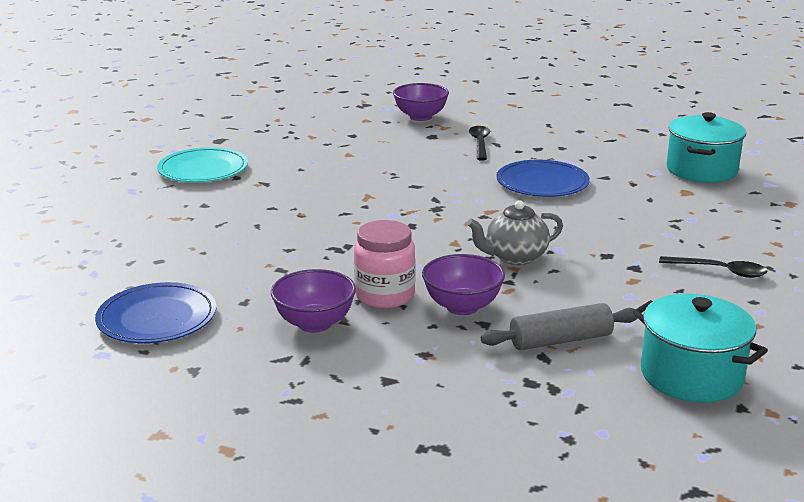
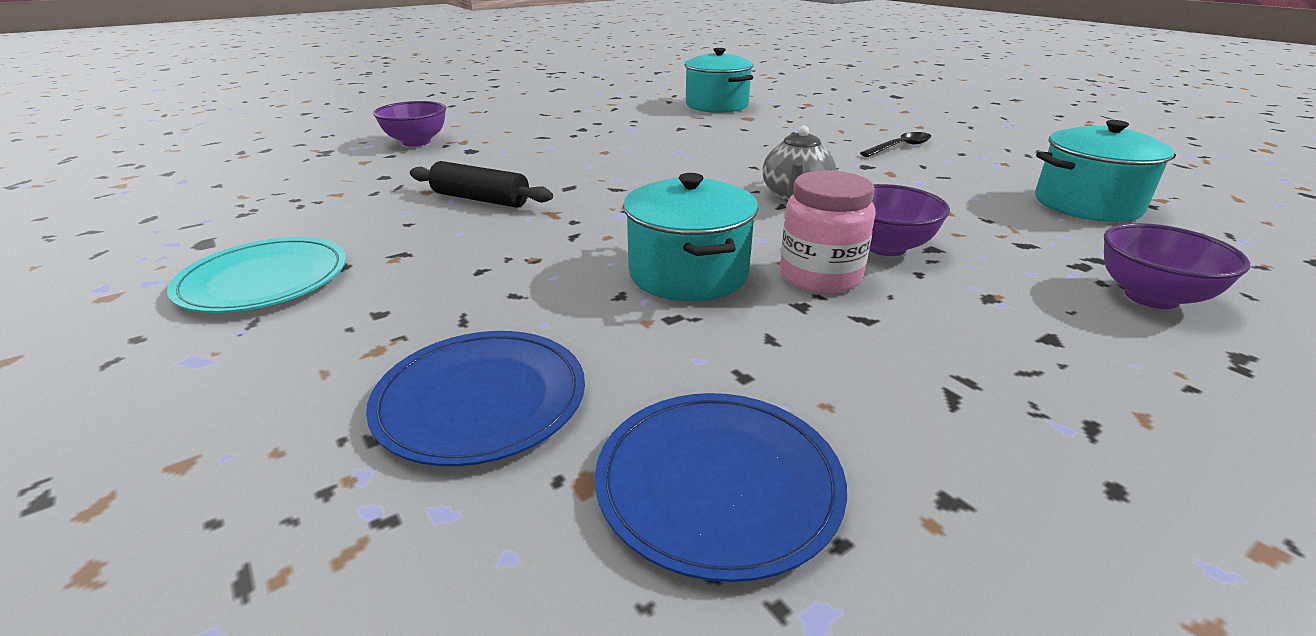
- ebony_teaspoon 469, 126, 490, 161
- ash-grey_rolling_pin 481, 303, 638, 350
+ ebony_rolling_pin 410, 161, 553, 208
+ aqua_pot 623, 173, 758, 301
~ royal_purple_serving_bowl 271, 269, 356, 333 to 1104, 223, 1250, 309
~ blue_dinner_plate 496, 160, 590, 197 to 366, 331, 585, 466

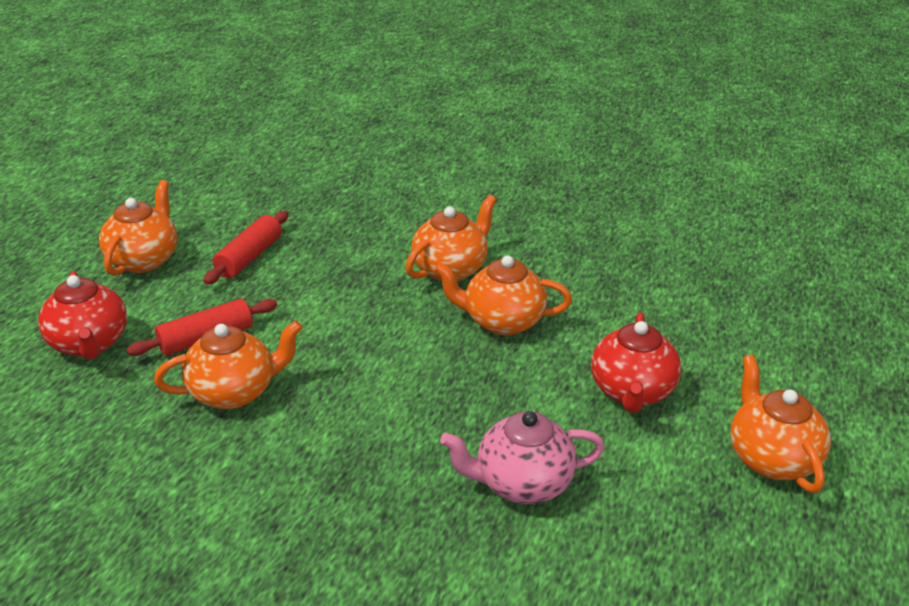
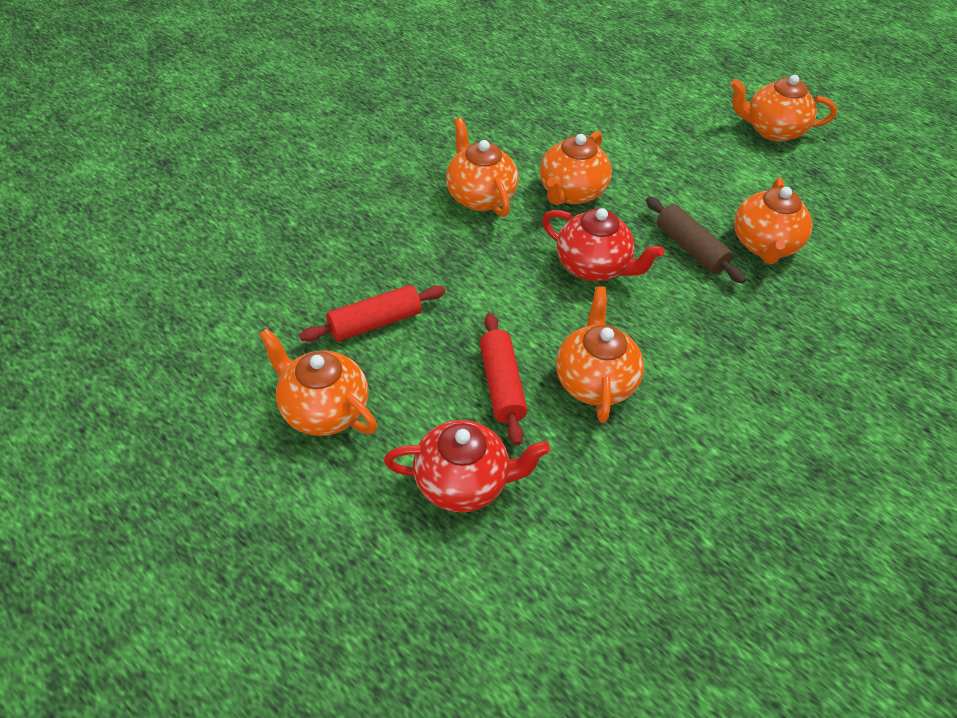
+ russet_rolling_pin 646, 197, 746, 284
~ scarlet_china_teapot 591, 312, 681, 413 to 542, 208, 664, 281
~ pink_china_teapot 440, 411, 605, 504 to orange-coloured_china_teapot 734, 178, 812, 264
~ scarlet_rolling_pin 204, 211, 288, 285 = 299, 285, 445, 342 75 degrees counterclockwise

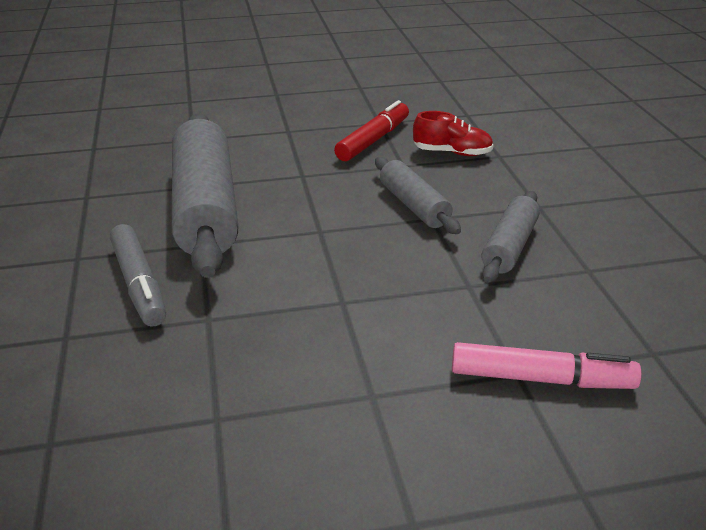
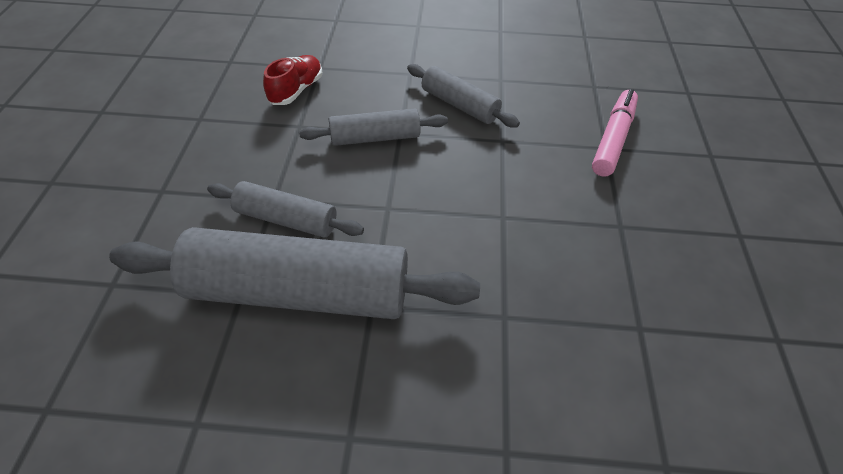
- ash-grey_marker 110, 224, 166, 327
- scarlet_marker 334, 100, 409, 161
+ ash-grey_rolling_pin 207, 181, 364, 238

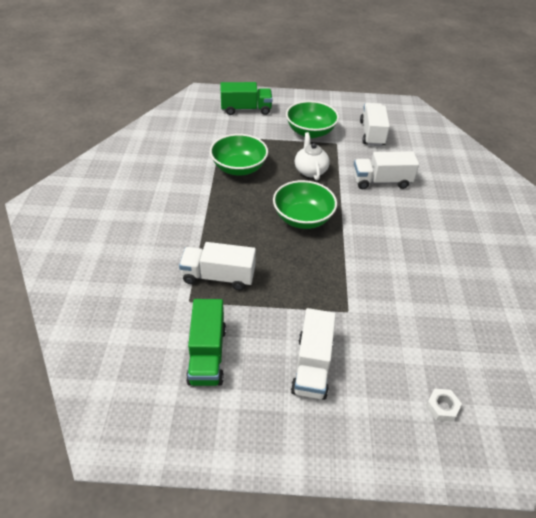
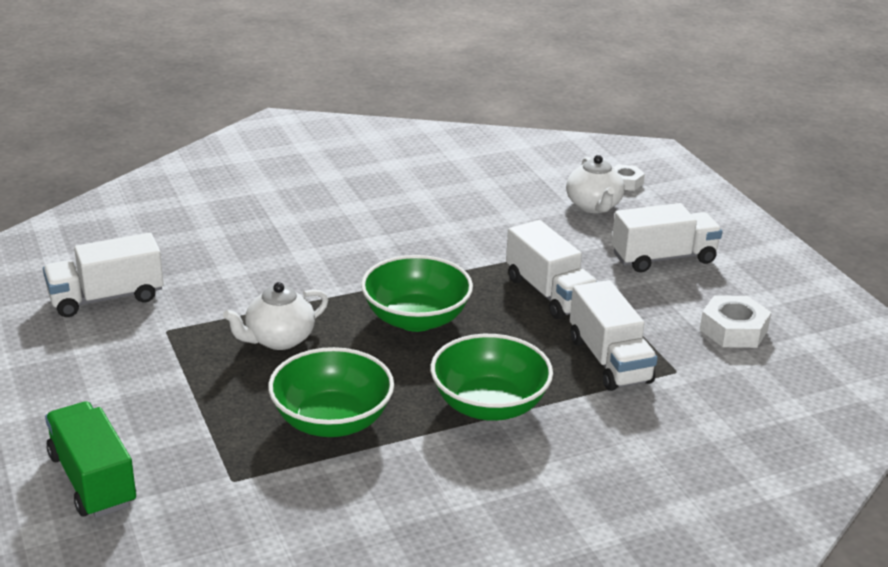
+ white_china_teapot 566, 155, 625, 213
~ leaf-green_serving_bowl 286, 101, 339, 138 to 431, 334, 553, 421
~ white_truck 353, 151, 419, 189 to 506, 220, 597, 319
~ leaf-green_truck 186, 299, 226, 386 to white_hexagon_nut 700, 295, 771, 348

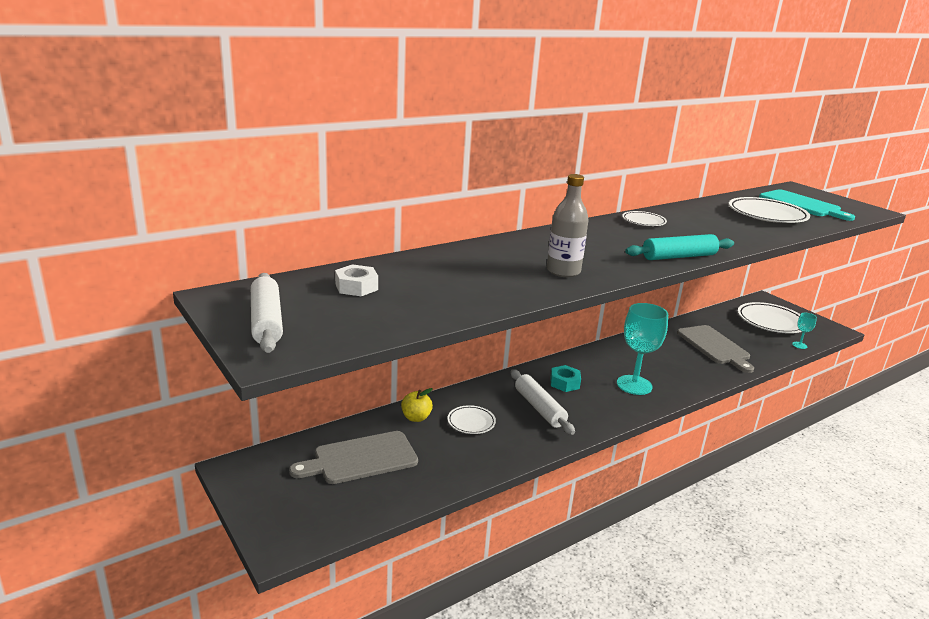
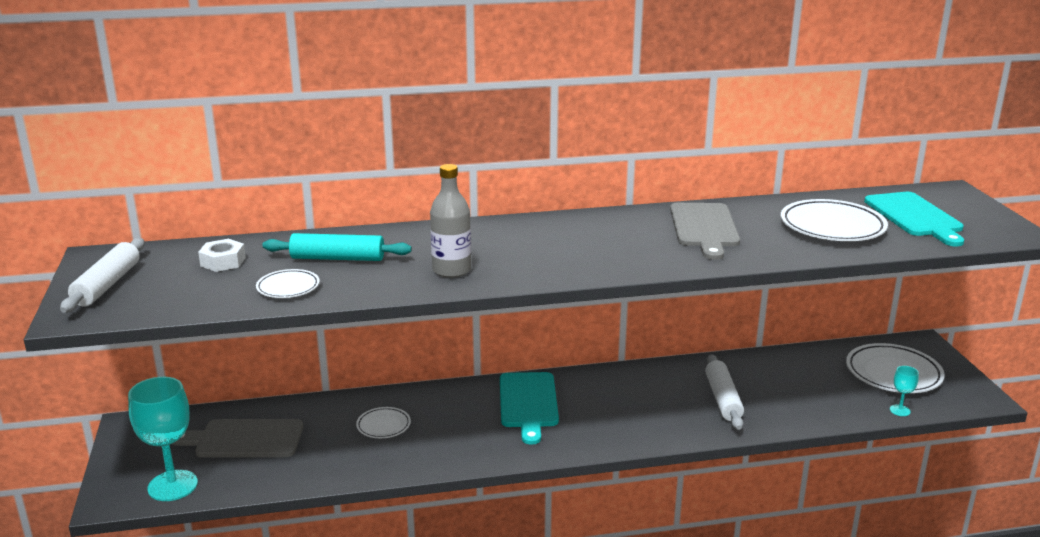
- bright_yellow_apple 401, 388, 433, 422
~ white_rolling_pin 510, 369, 575, 435 to 705, 354, 744, 430
~ aqua_chalice 617, 303, 668, 395 to 128, 377, 198, 501
~ white_dinner_plate 622, 211, 667, 226 to 256, 269, 320, 298
~ aqua_rolling_pin 625, 234, 734, 260 to 263, 233, 412, 261
~ ash-grey_cutting_board 677, 325, 754, 373 to 670, 203, 740, 260
~ aqua_hexagon_nut 550, 365, 581, 392 to aqua_cutting_board 500, 372, 559, 445

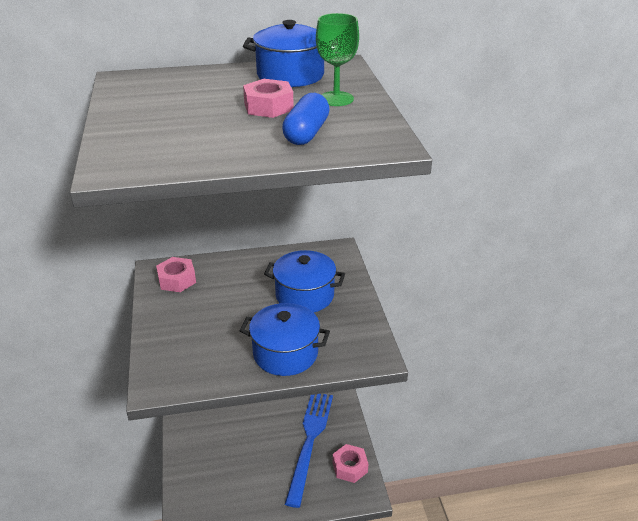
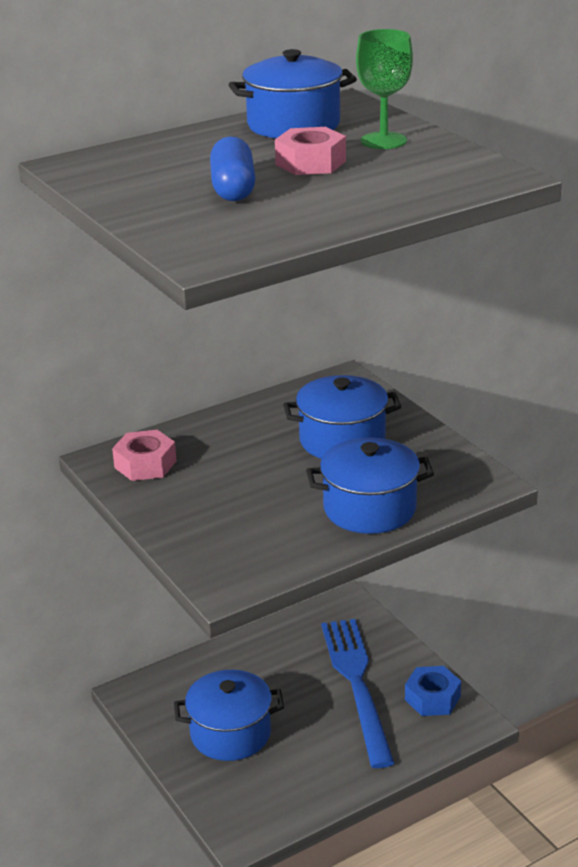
+ blue_pot 174, 670, 284, 761
~ blue_capsule 282, 93, 330, 145 to 210, 136, 255, 201
~ pink_hexagon_nut 333, 444, 368, 483 to blue_hexagon_nut 405, 666, 461, 716

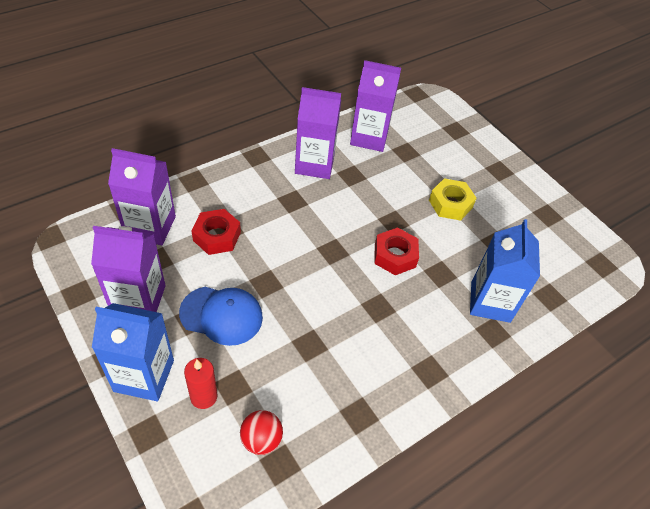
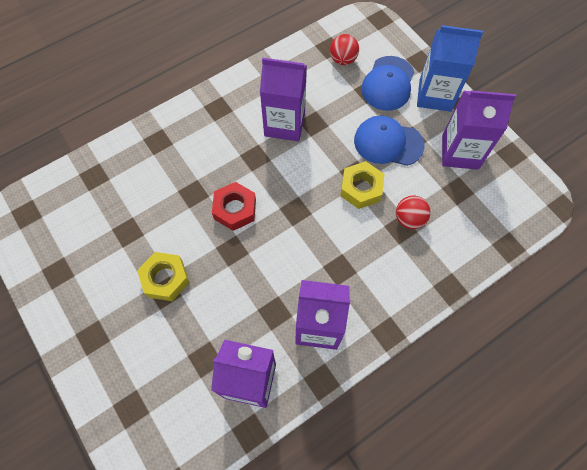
- blue_milk_carton 470, 219, 540, 323
+ bright_yellow_hexagon_nut 340, 161, 385, 209
~ royal_purple_milk_carton 108, 148, 176, 245 to 260, 58, 307, 141
~ scarlet_wax_candle 184, 358, 218, 409 to blue_cap 361, 56, 414, 111
~ scarlet_hexagon_nut 191, 209, 241, 255 to scarlet_sphere 396, 196, 431, 229

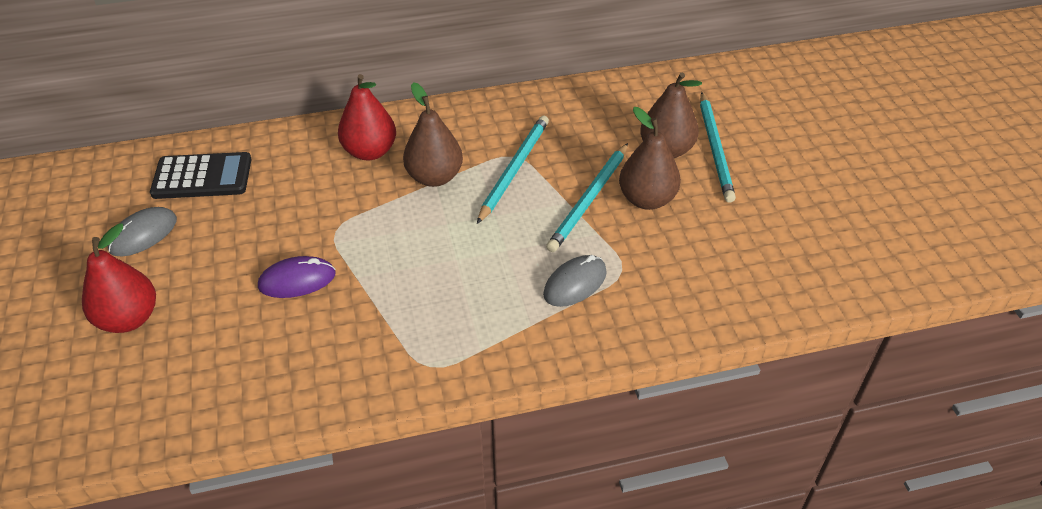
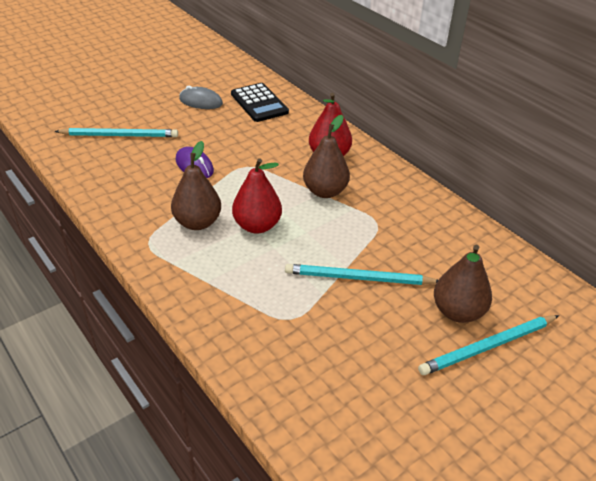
- ash-grey_mouse 543, 255, 607, 307
~ scarlet_pear_fruit 82, 224, 156, 333 to 232, 158, 282, 233
~ aqua_wooden_pencil 477, 116, 549, 224 to 54, 128, 178, 137
~ russet_pear_fruit 619, 107, 681, 210 to 171, 141, 221, 230

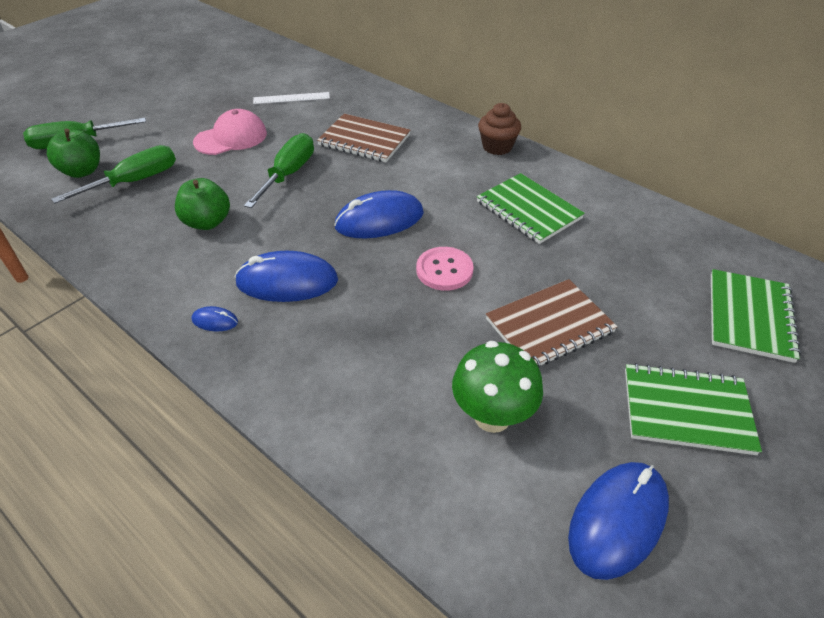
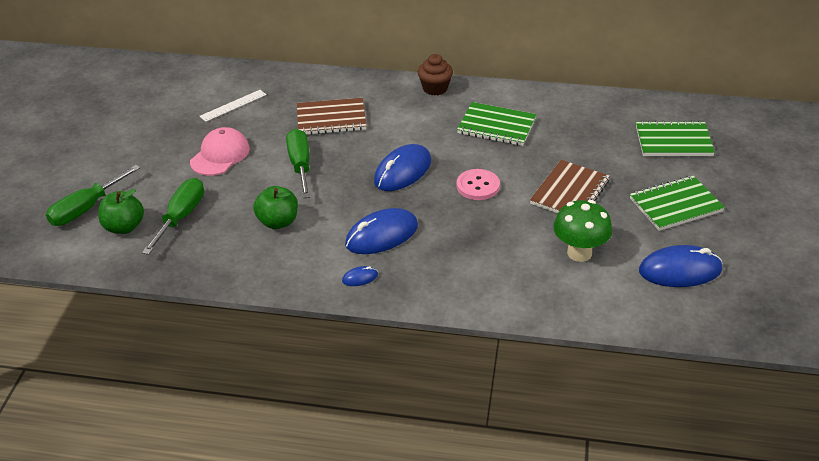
~ blue_mouse 568, 462, 669, 580 = 639, 245, 723, 287 75 degrees clockwise
~ leaf-green_exercise_book 711, 269, 801, 363 = 636, 121, 715, 156 75 degrees counterclockwise

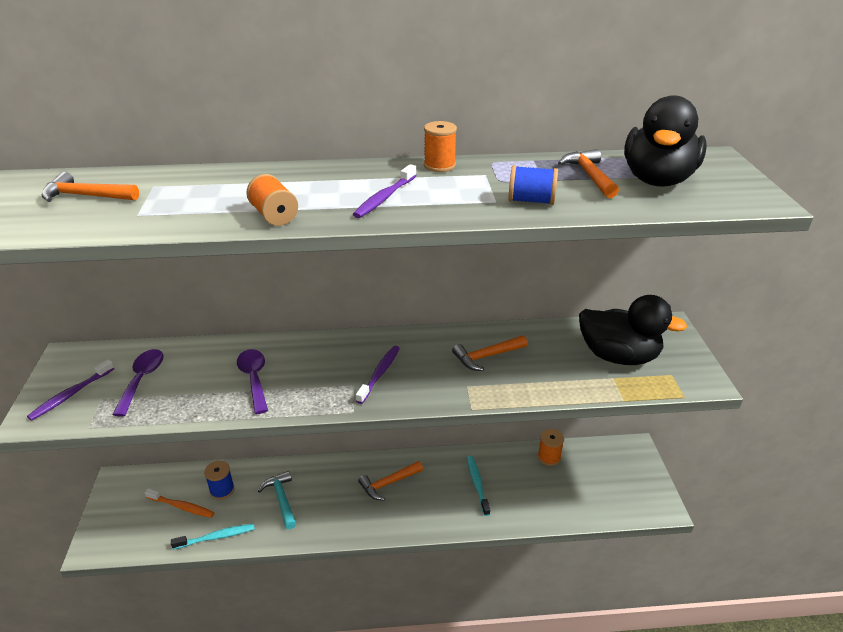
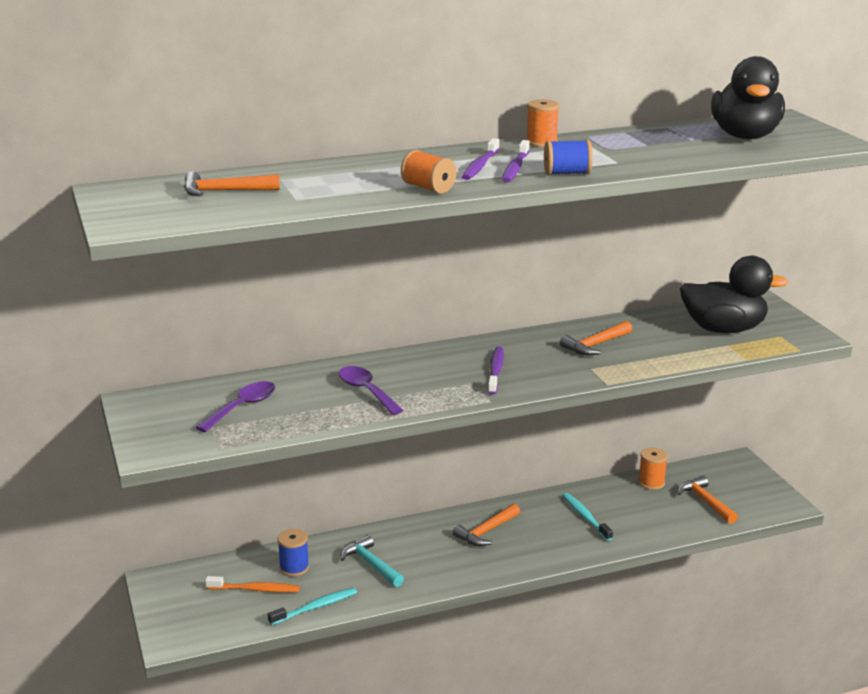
~ royal_purple_tooth_brush 27, 359, 114, 421 to 462, 138, 500, 180
~ blue_reel_of_thread 508, 165, 558, 205 to 544, 140, 593, 175
~ orange-coloured_claw_hammer 558, 149, 619, 198 to 678, 476, 738, 524
~ royal_purple_teaspoon 112, 349, 163, 417 = 195, 381, 275, 432 45 degrees clockwise

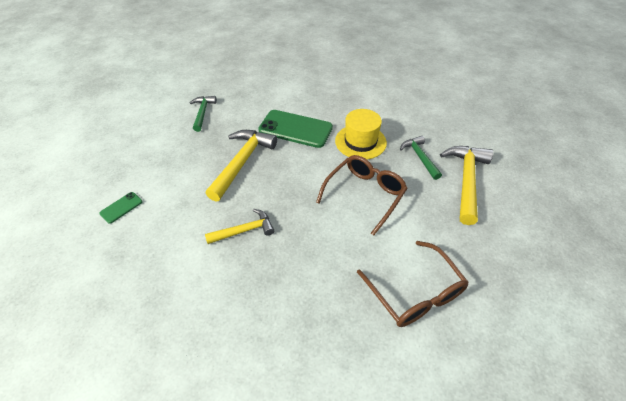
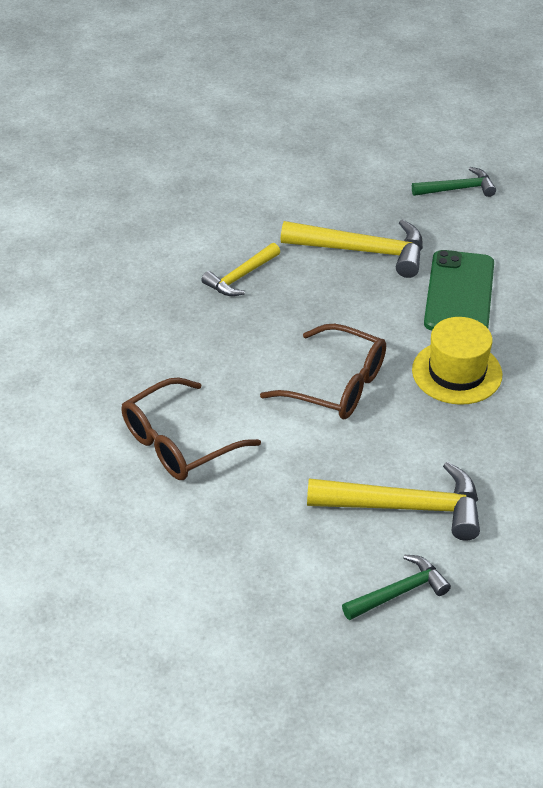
- leaf-green_phone 99, 192, 142, 224
~ leaf-green_claw_hammer 400, 136, 442, 180 to 342, 555, 451, 620
~ bright_yellow_claw_hammer 205, 209, 274, 244 = 201, 243, 280, 296 75 degrees clockwise

